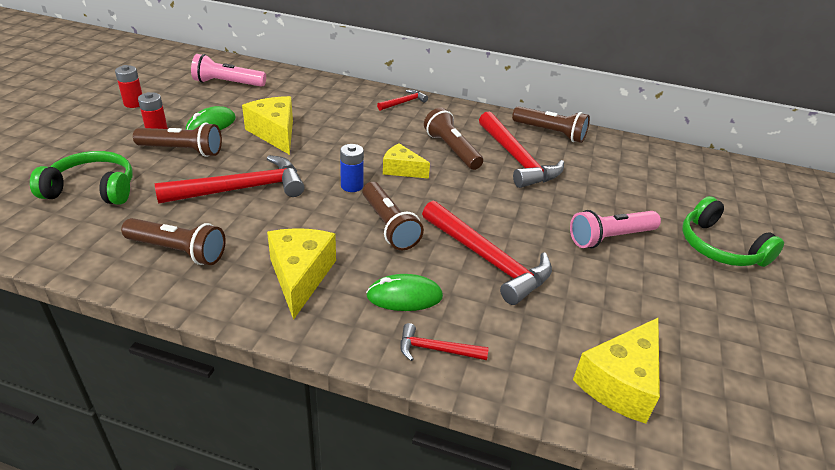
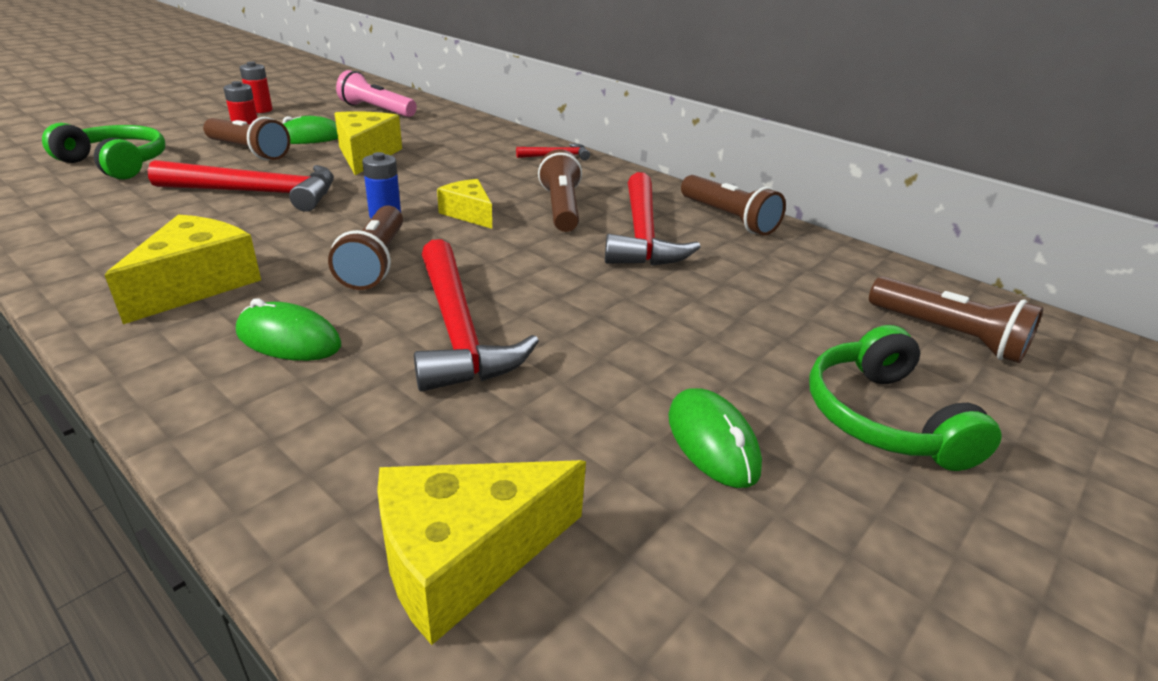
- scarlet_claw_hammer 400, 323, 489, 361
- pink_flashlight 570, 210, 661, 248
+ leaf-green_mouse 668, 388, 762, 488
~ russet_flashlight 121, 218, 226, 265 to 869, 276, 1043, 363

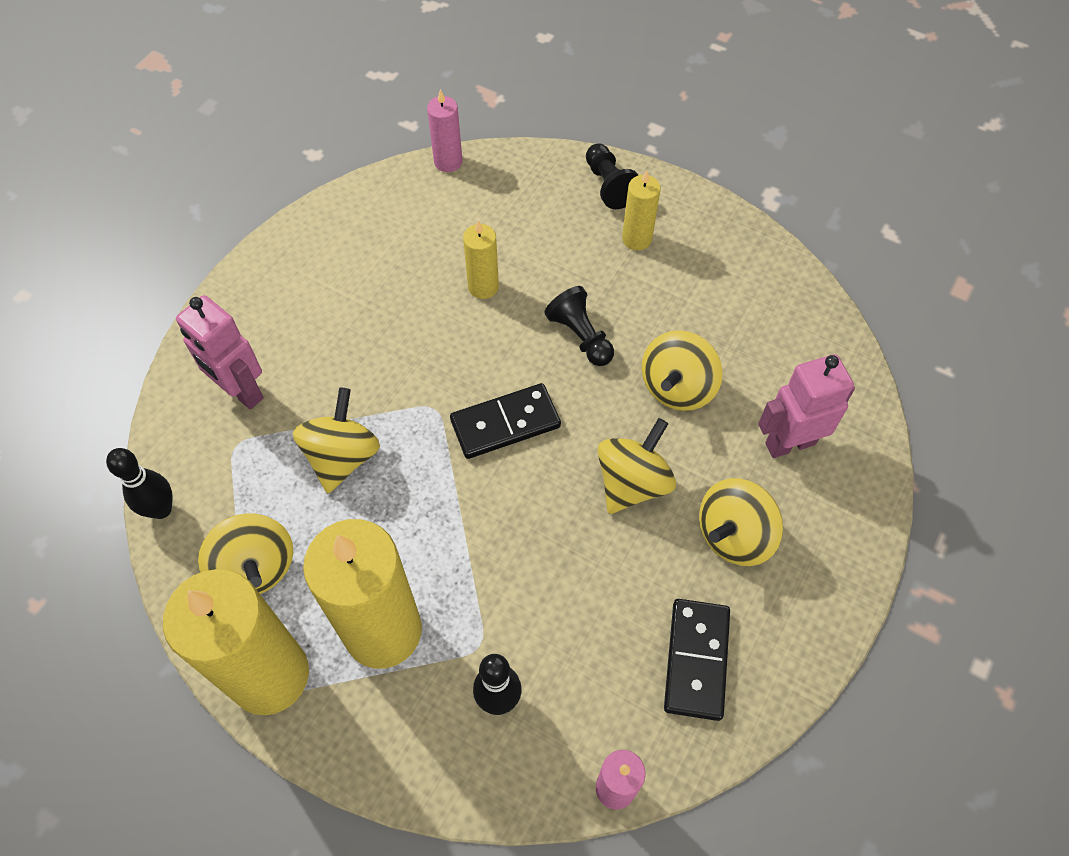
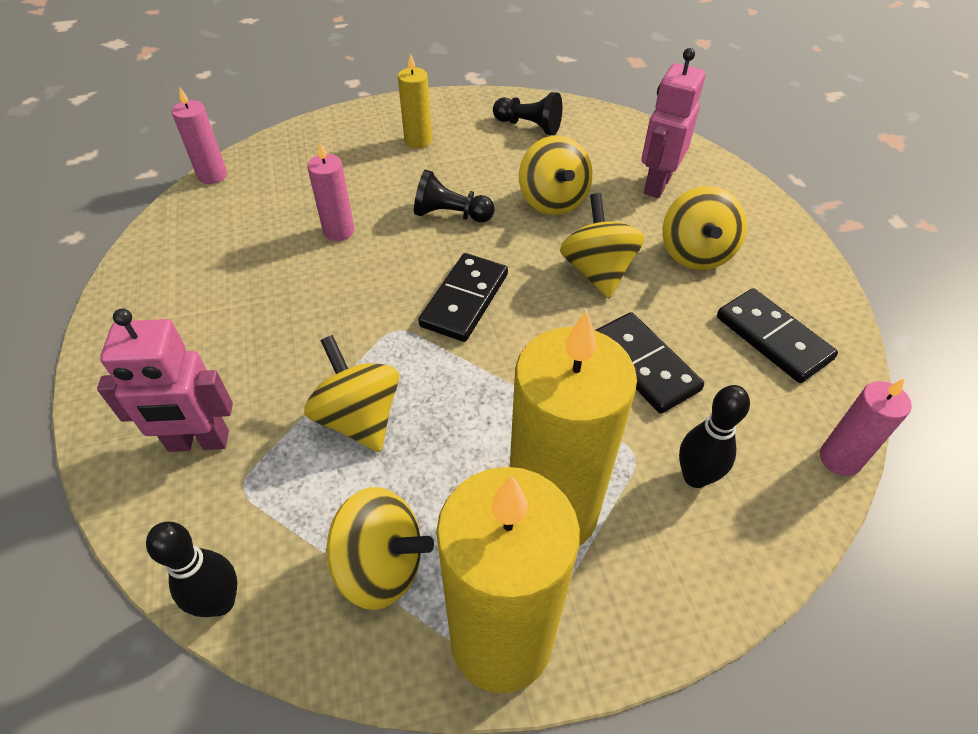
+ ebony_domino_tile 595, 312, 704, 414
~ ebony_pawn 586, 144, 638, 209 to 493, 92, 562, 135
~ bright_yellow_wax_candle 463, 220, 499, 299 to pink_wax_candle 307, 142, 354, 241

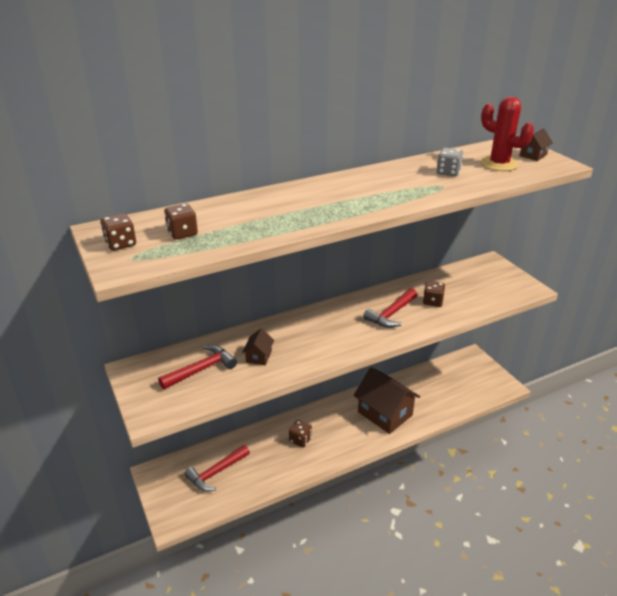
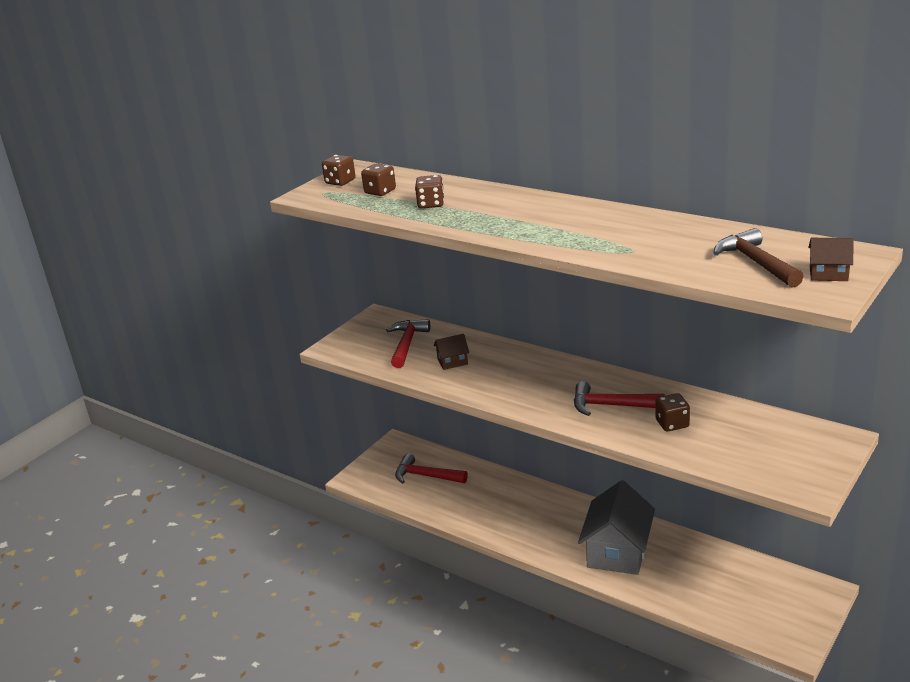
- ash-grey_game_die 437, 148, 463, 176
~ russet_game_die 289, 420, 312, 448 to 415, 175, 444, 208
~ scarlet_cactus 481, 96, 534, 171 to russet_claw_hammer 714, 228, 804, 288
~ russet_toy_house 354, 367, 420, 434 to ash-grey_toy_house 578, 480, 655, 575
~ scarlet_claw_hammer 158, 345, 237, 389 = 386, 319, 430, 368 105 degrees counterclockwise

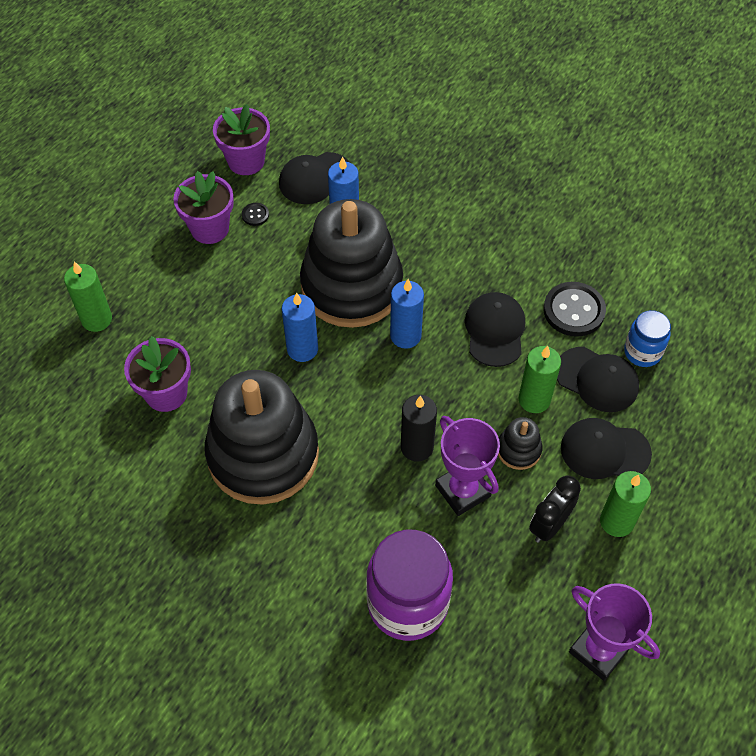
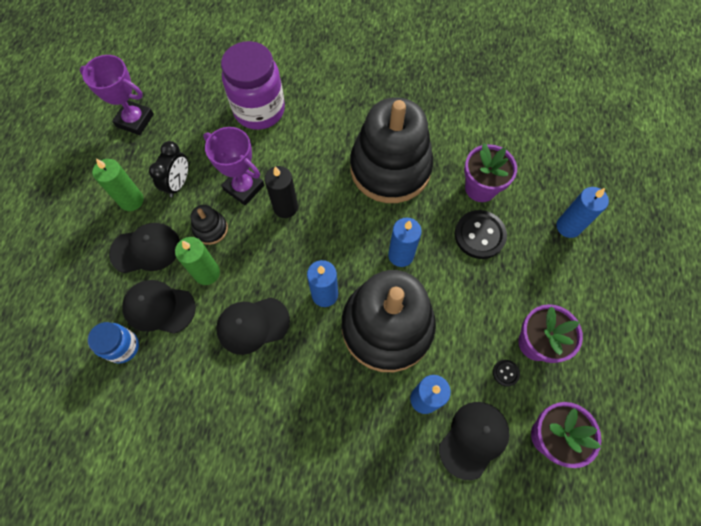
~ ebony_shirt_button 544, 282, 606, 337 to 455, 210, 507, 259
~ leaf-green_wax_candle 64, 261, 112, 332 to blue_wax_candle 556, 187, 609, 238
~ ebony_cap 465, 292, 525, 367 = 216, 297, 290, 355 90 degrees clockwise

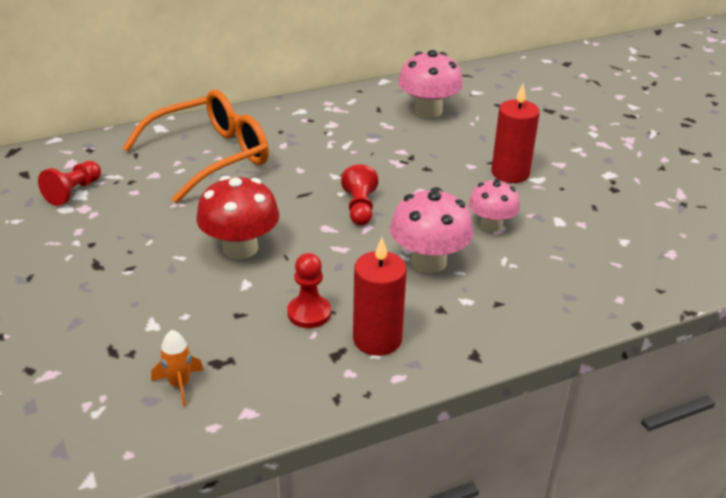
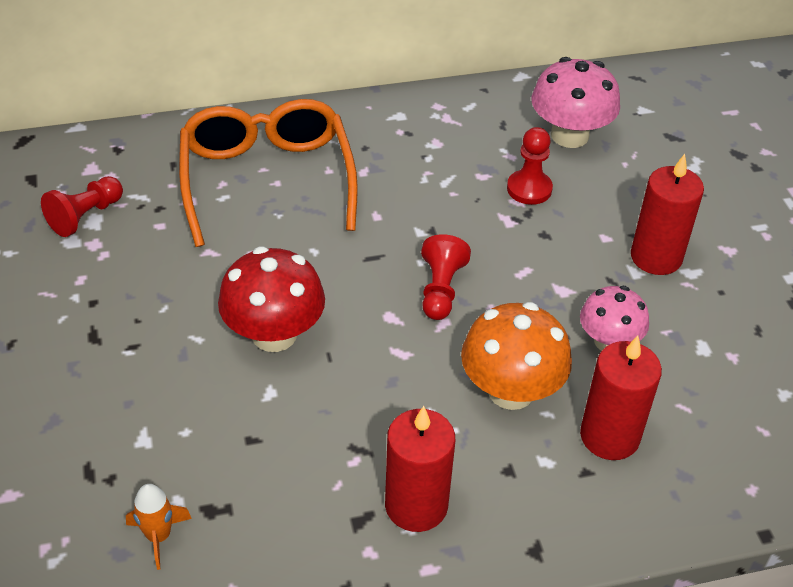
+ scarlet_wax_candle 580, 335, 662, 460
~ scarlet_pawn 287, 253, 331, 328 to 507, 127, 553, 205
~ pink_toadstool 390, 187, 474, 273 to orange-coloured_toadstool 461, 302, 572, 410
~ orange-coloured_spectacles 123, 90, 269, 203 = 179, 99, 358, 247 75 degrees counterclockwise

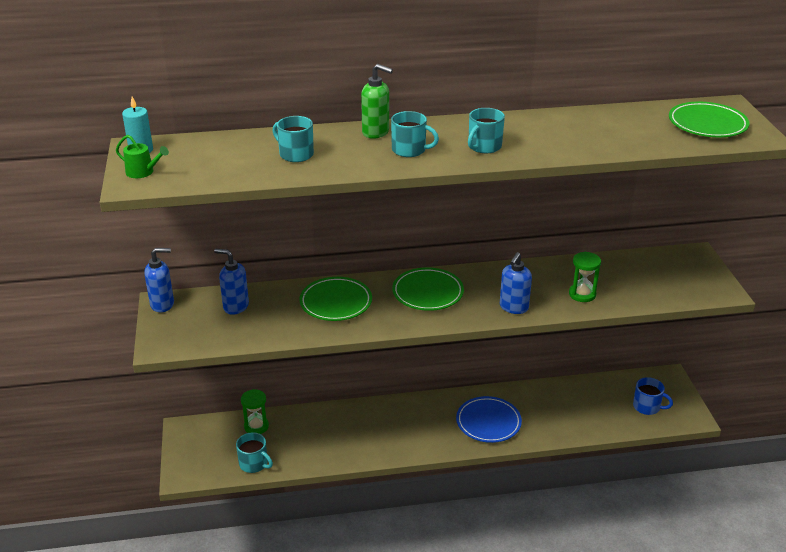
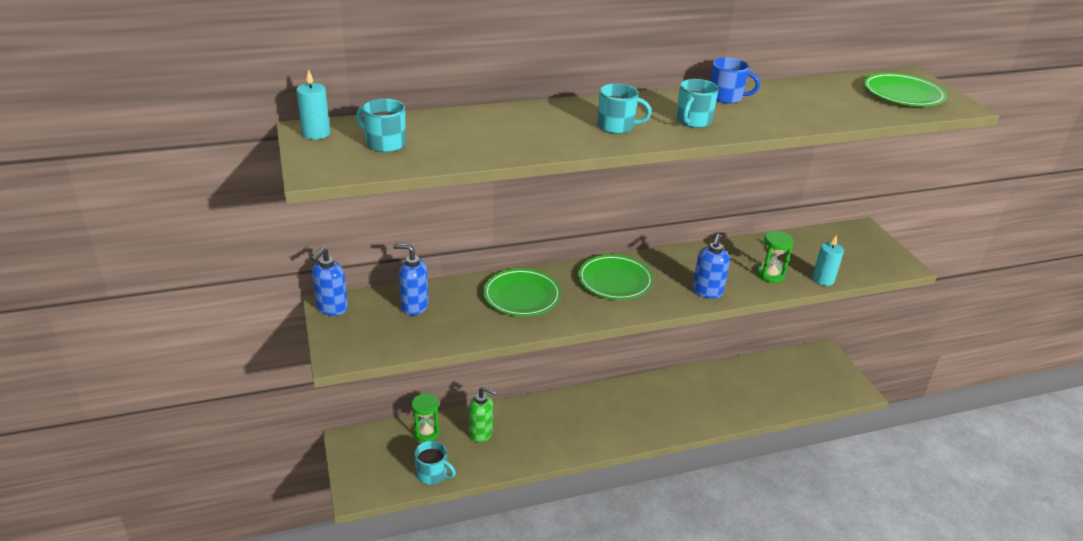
- leaf-green_watering_can 116, 135, 169, 178
- blue_dinner_plate 456, 396, 522, 443
+ aqua_wax_candle 813, 235, 844, 286
~ aqua_coffee_mug 272, 116, 314, 162 to 356, 99, 406, 152
~ leaf-green_pump_bottle 361, 64, 393, 139 to 469, 386, 497, 443
~ blue_coffee_mug 633, 377, 673, 415 to 710, 57, 760, 104
~ blue_pump_bottle 144, 248, 174, 312 = 311, 247, 348, 316 135 degrees clockwise

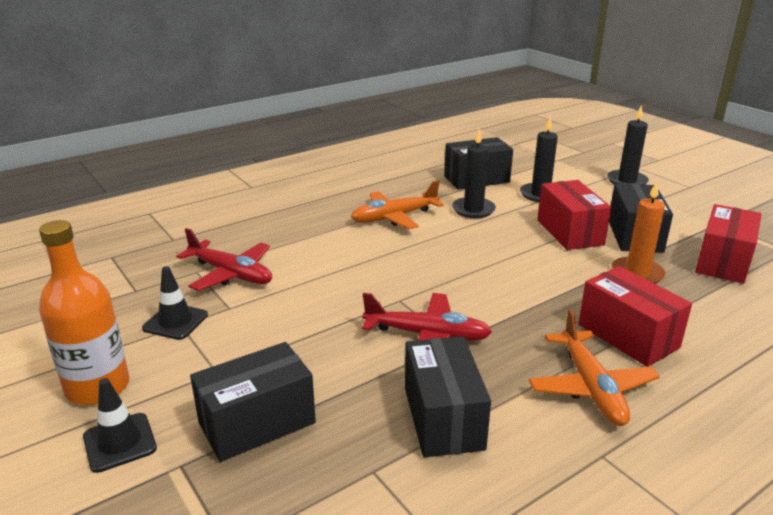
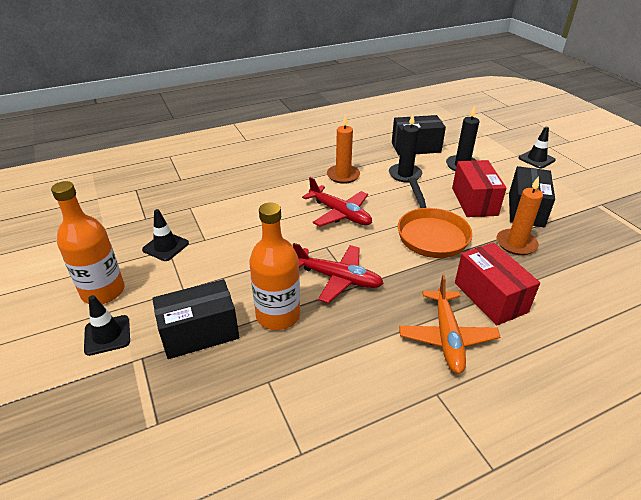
- ebony_package 405, 336, 491, 457
- scarlet_package 695, 204, 762, 284
+ orange-coloured_bottle 249, 202, 300, 330
+ orange-coloured_frying_pan 398, 177, 472, 258
~ scarlet_plane 176, 228, 272, 291 to 302, 177, 372, 227
~ orange-coloured_plane 351, 180, 444, 229 to orange-coloured_wax_candle 327, 114, 360, 184
~ ebony_wax_candle 607, 105, 649, 185 to ebony_safety_cone 518, 127, 556, 169

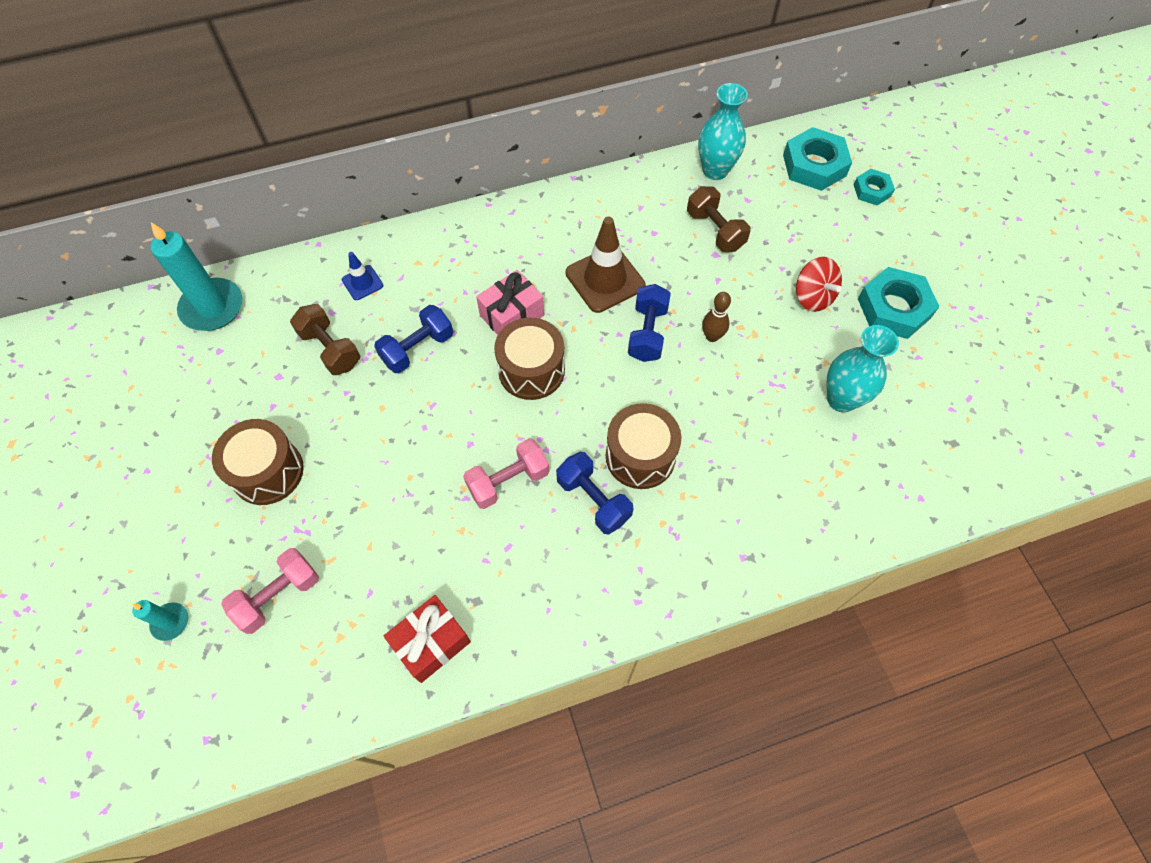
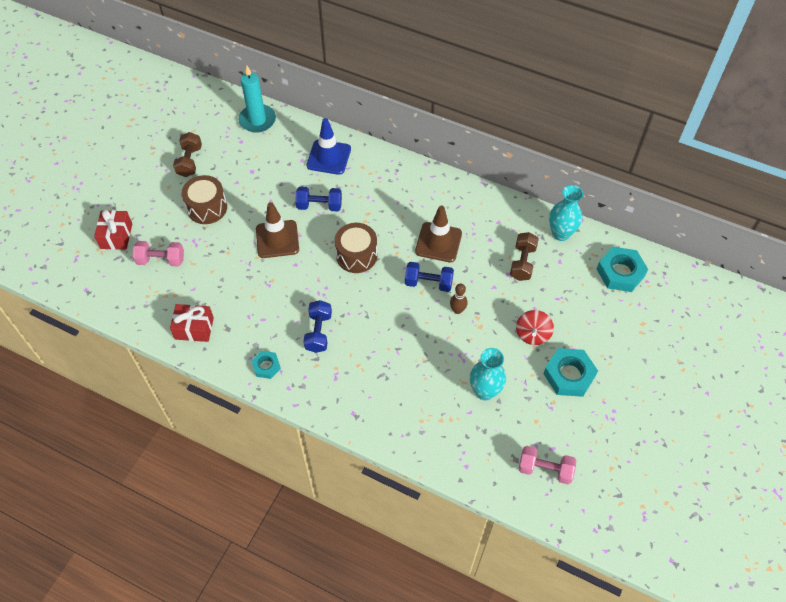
- pink_gift 476, 270, 544, 335
- russet_toy_drum 606, 403, 681, 489
+ russet_safety_cone 256, 202, 299, 258
~ russet_hand_weight 290, 304, 360, 375 to 173, 132, 202, 177
~ pink_hand_weight 463, 439, 549, 509 to 519, 446, 576, 484
~ aqua_hexagon_nut 854, 169, 895, 205 to 251, 351, 281, 379
~ aqua_wax_candle 132, 600, 188, 641 to scarlet_gift 94, 210, 132, 250
~ blue_hand_weight 628, 284, 671, 362 = 405, 262, 454, 292 45 degrees clockwise
~ blue_safety_cone 342, 252, 383, 300 = 306, 118, 351, 175 x1.91

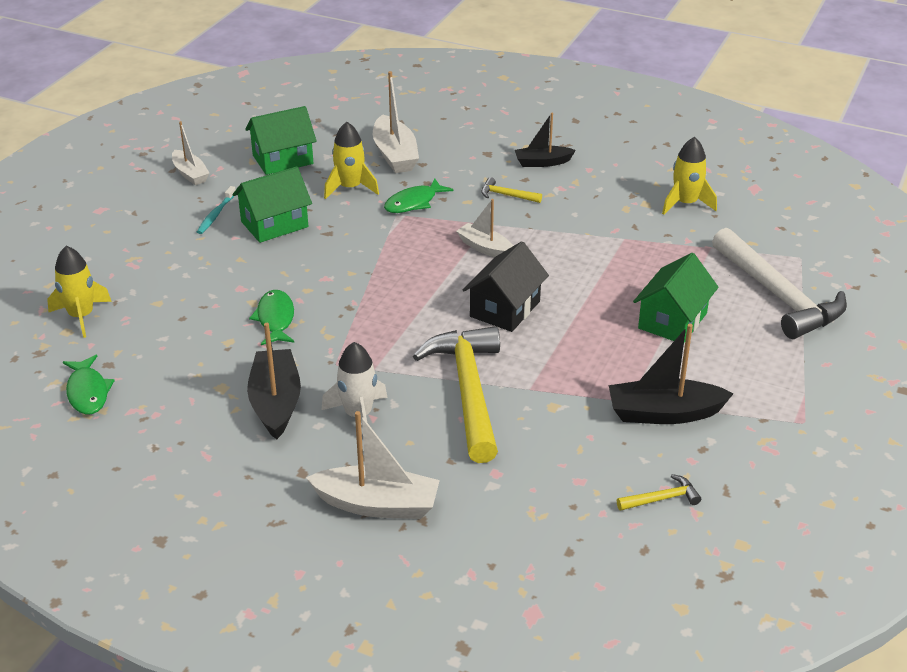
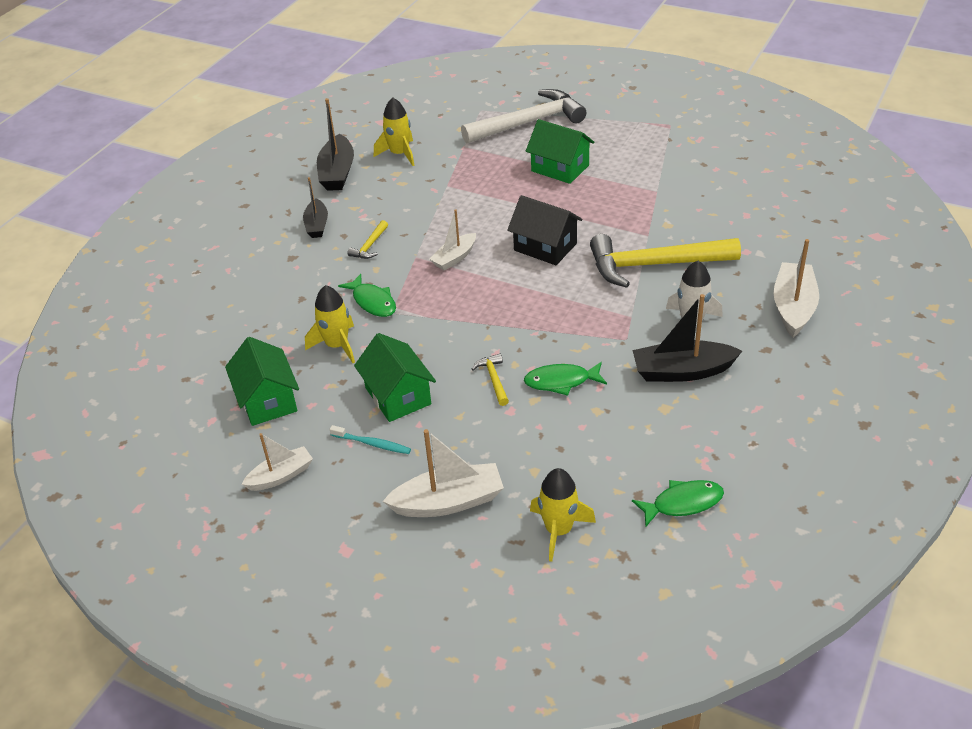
~ white_sailboat 373, 71, 419, 173 to 383, 429, 504, 517
~ ebony_sailboat 609, 324, 733, 424 to 317, 98, 354, 191
~ bright_yellow_claw_hammer 617, 474, 701, 511 to 472, 354, 509, 406

